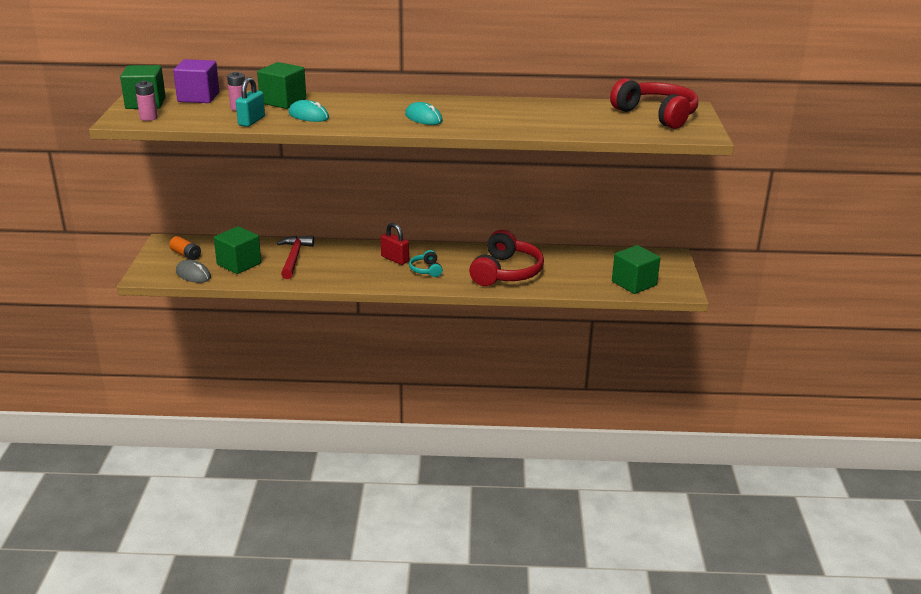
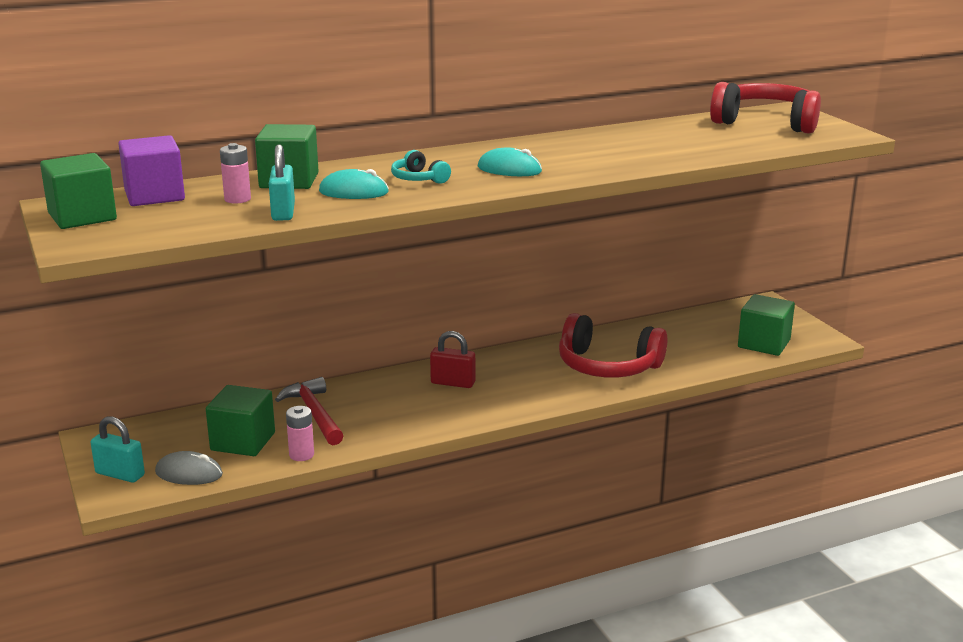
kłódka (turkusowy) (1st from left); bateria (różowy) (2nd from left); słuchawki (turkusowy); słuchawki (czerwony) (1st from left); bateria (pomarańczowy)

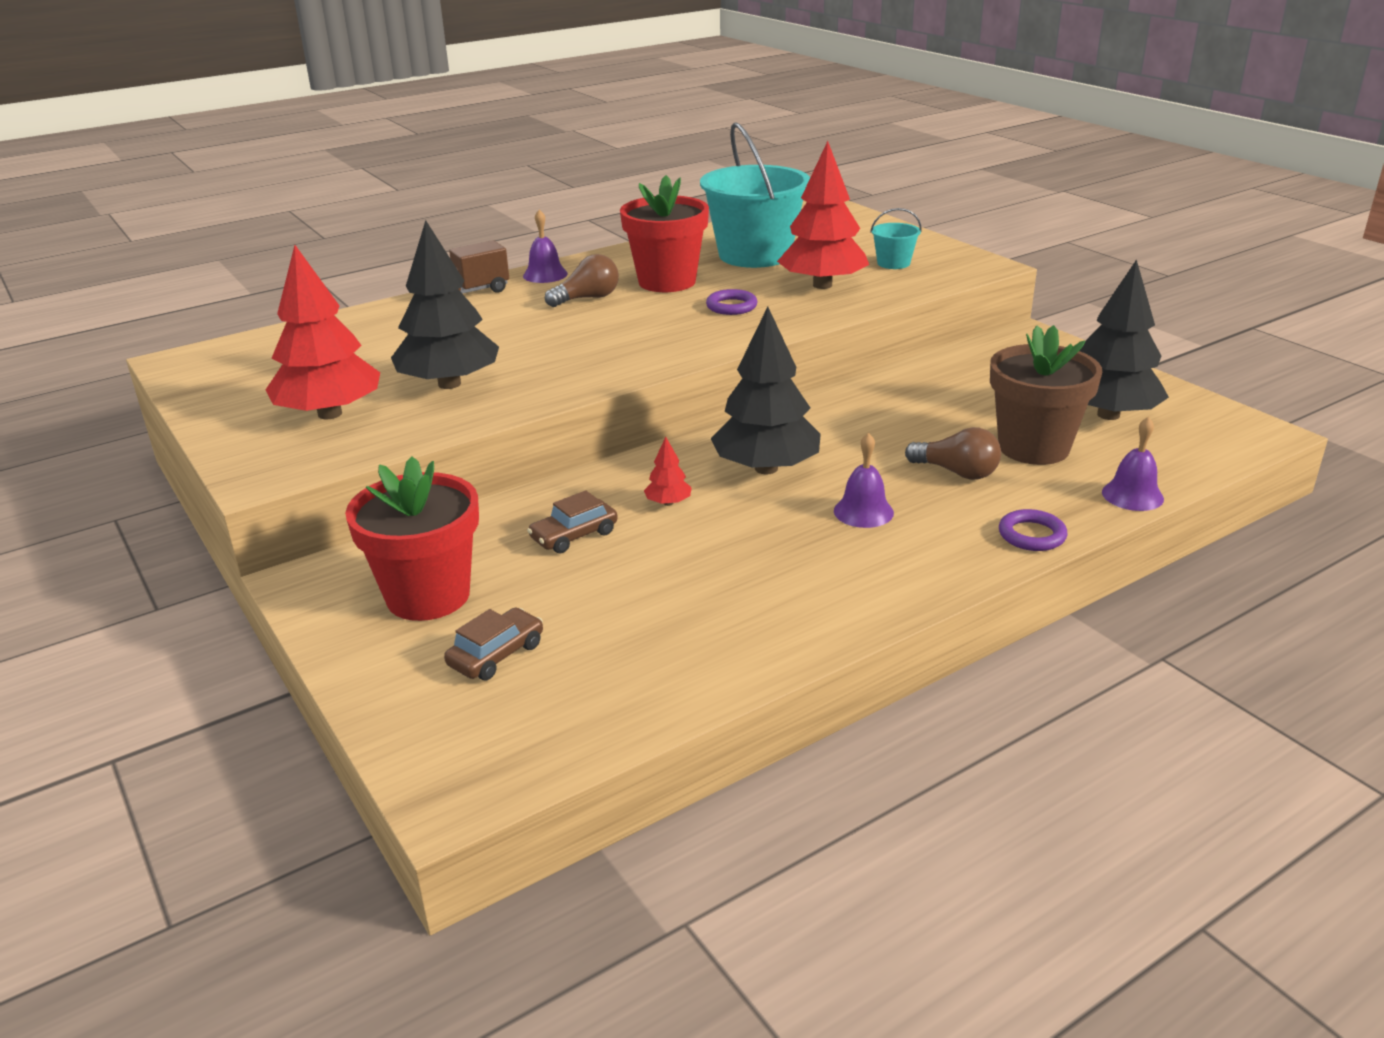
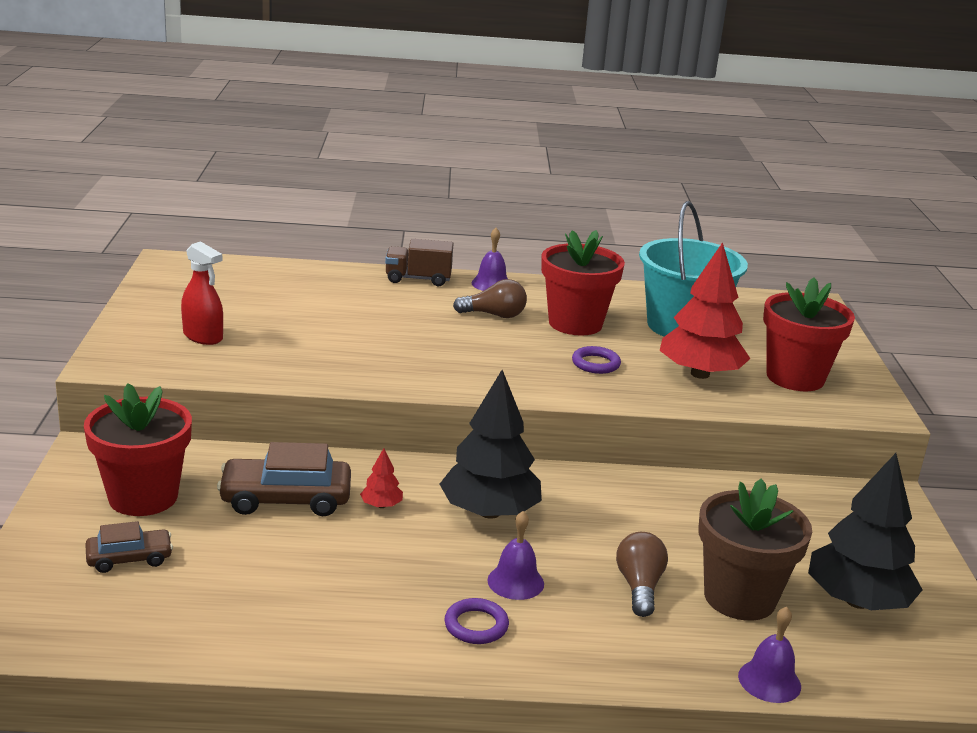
spryskiwacz (czerwony); samochód (brązowy) (2nd from left); pierścień (fioletowy) (1st from left); żarówka (brązowy) (2nd from left); doniczka (czerwony) (3rd from left); drzewko (czarny) (1st from left in the first image)

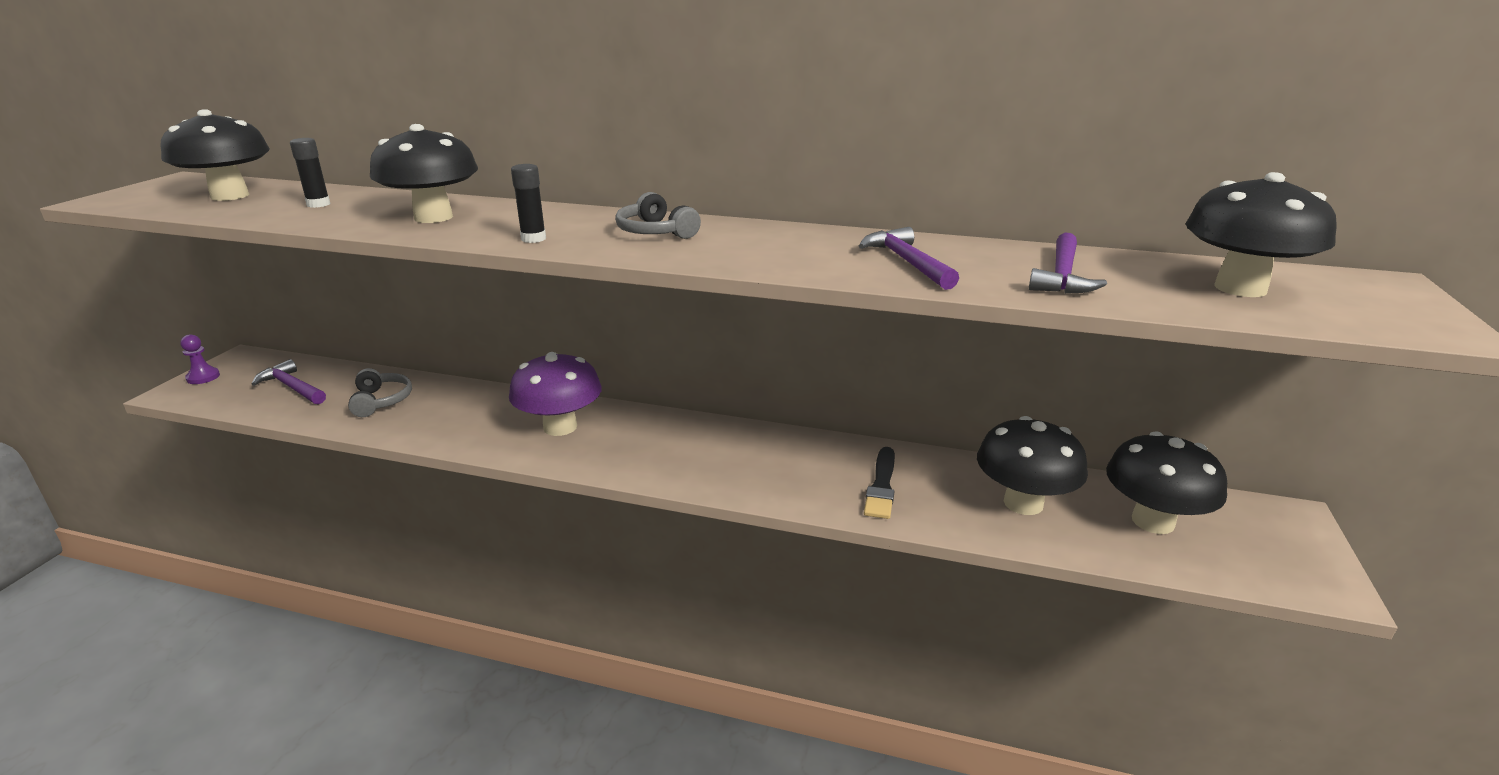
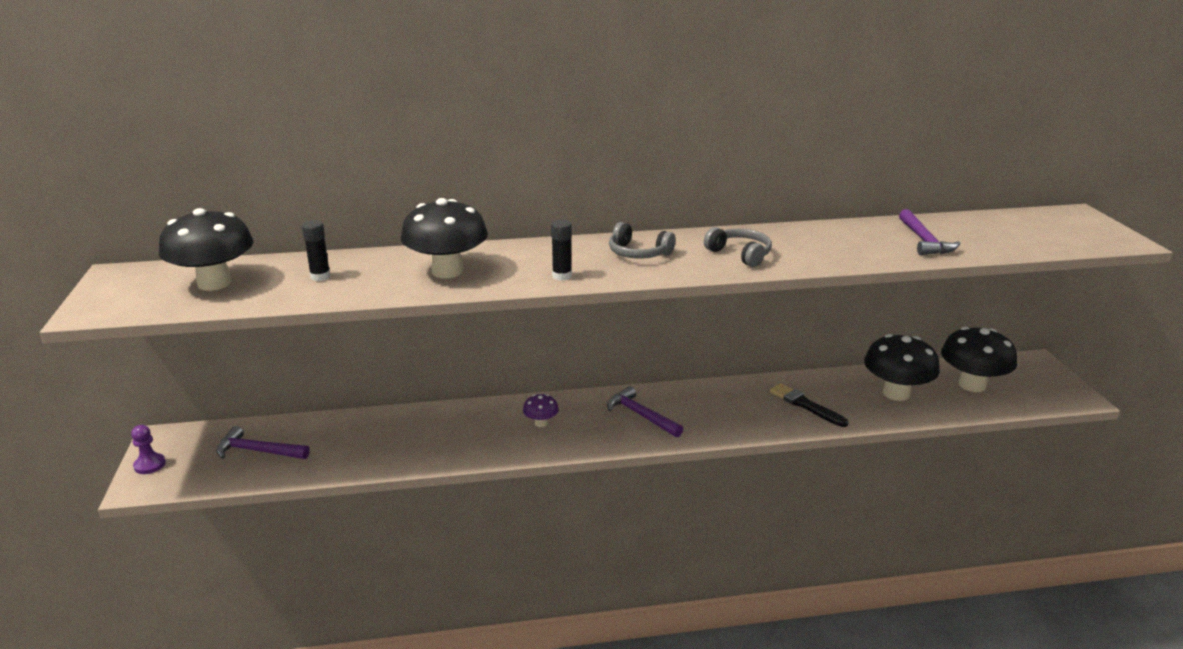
grzyb (fioletowy); młotek (fioletowy) (2nd from left); słuchawki (szary) (2nd from left); pędzel (czarny); grzyb (czarny) (5th from left in the first image)

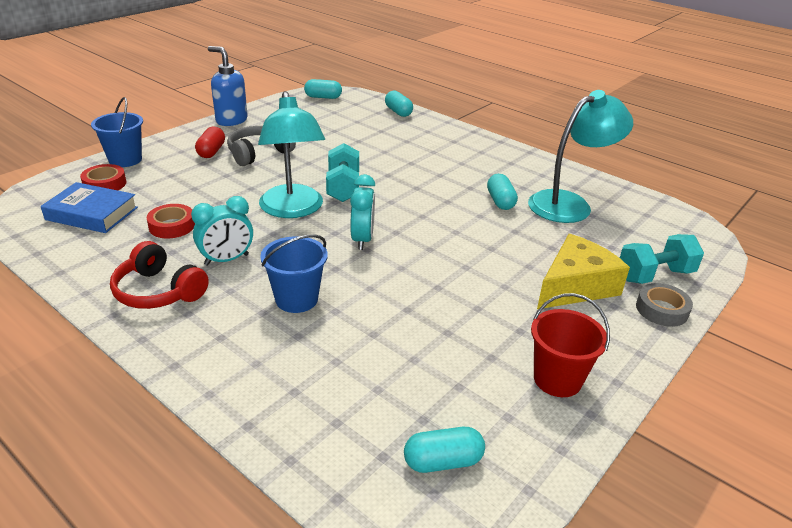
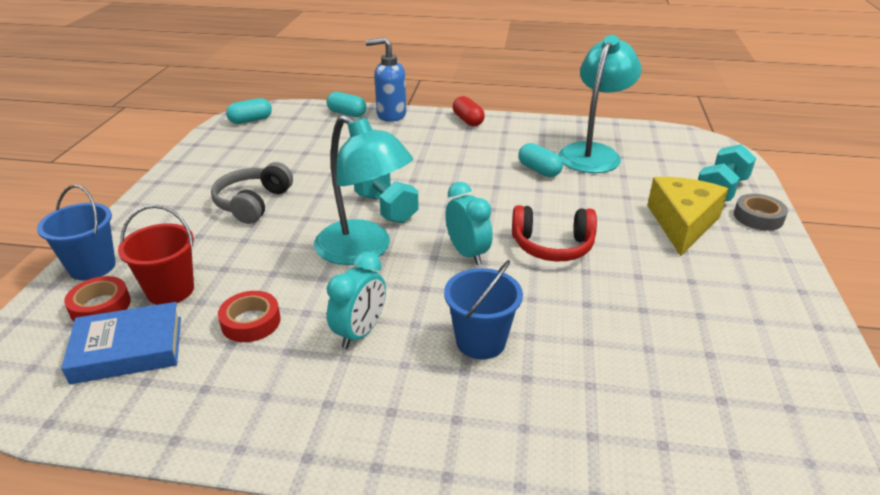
wiadro (czerwony); dozownik mydła (niebieski); kapsułka (czerwony); słuchawki (czerwony); kapsułka (turkusowy) (3rd from left in the first image)

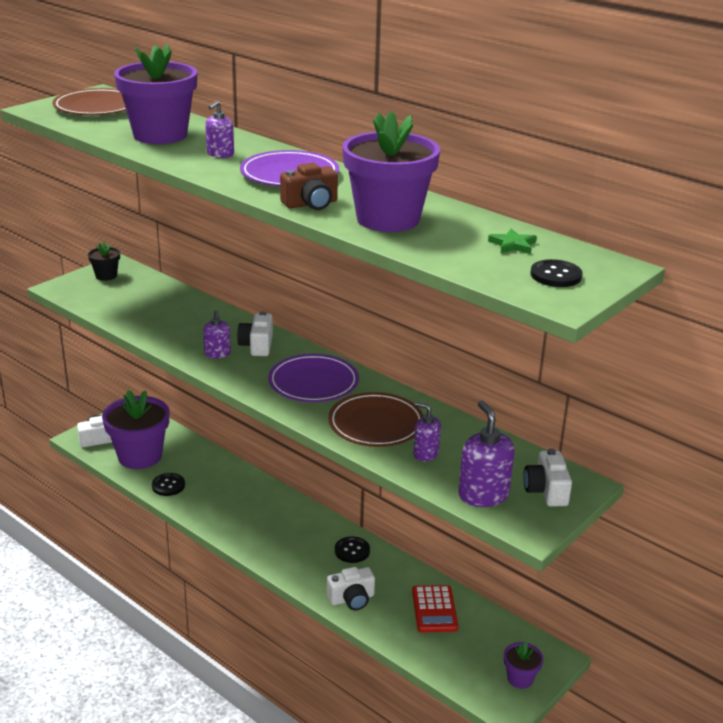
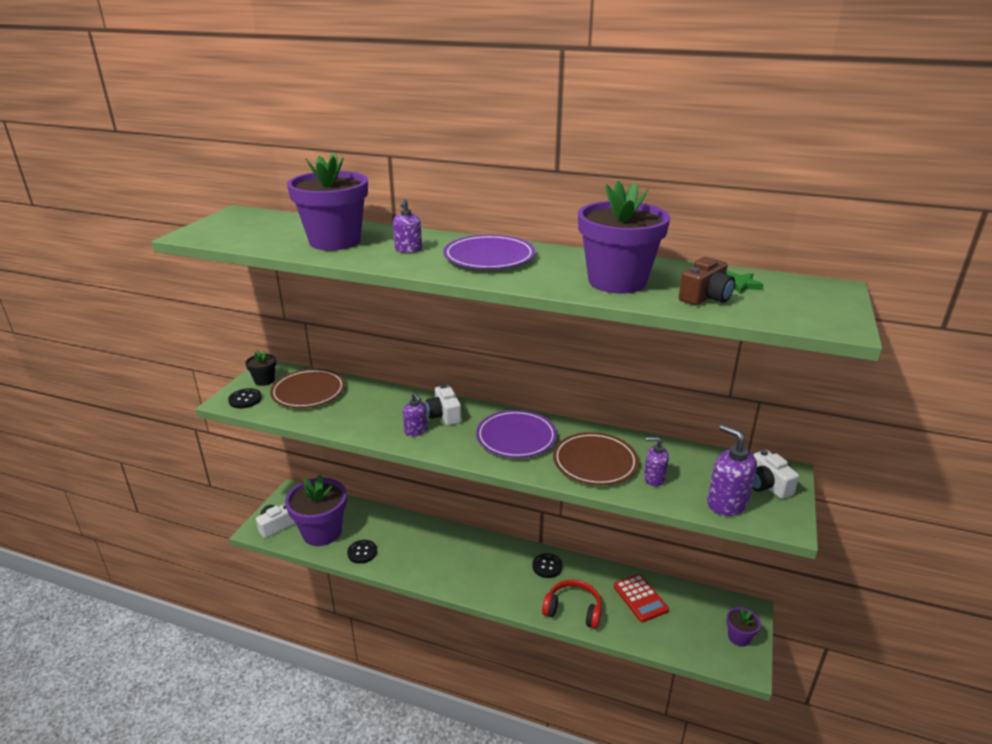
guzik (czarny) (1st from left); talerz (brązowy) (1st from left); słuchawki (czerwony); aparat fotograficzny (brązowy)

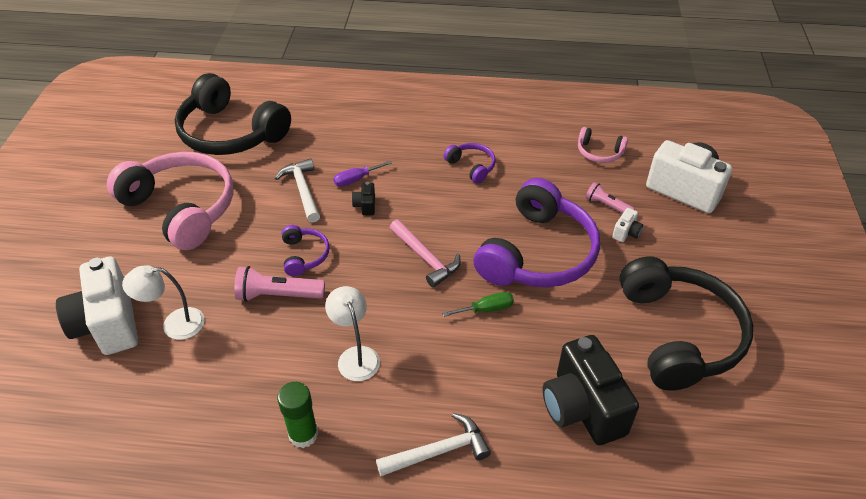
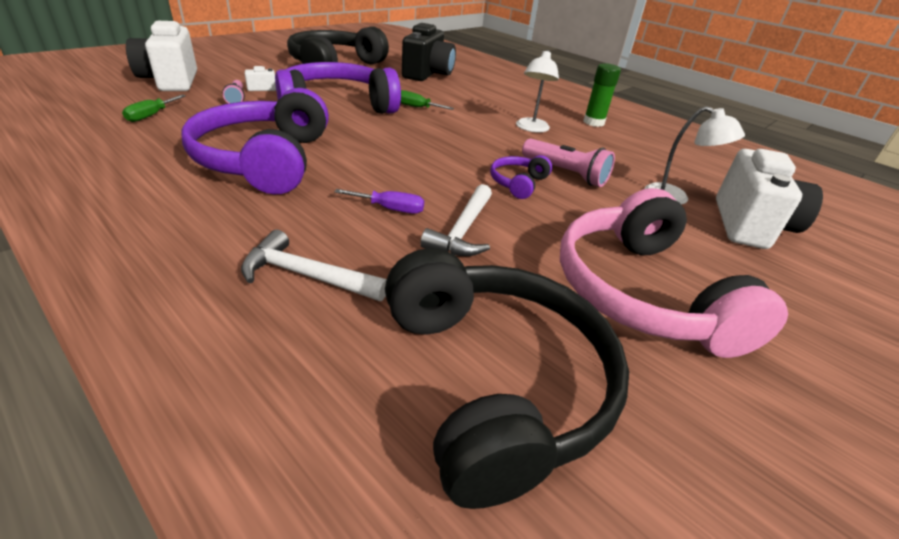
śrubokręt (zielony) (1st from left); słuchawki (fioletowy) (1st from left); młotek (biały) (1st from left); aparat fotograficzny (czarny) (1st from left in the first image); młotek (różowy)

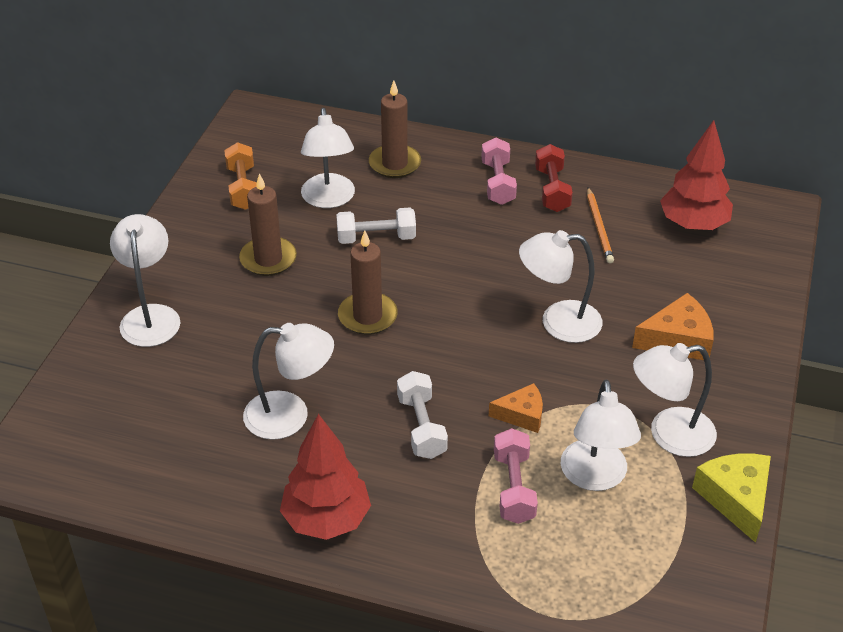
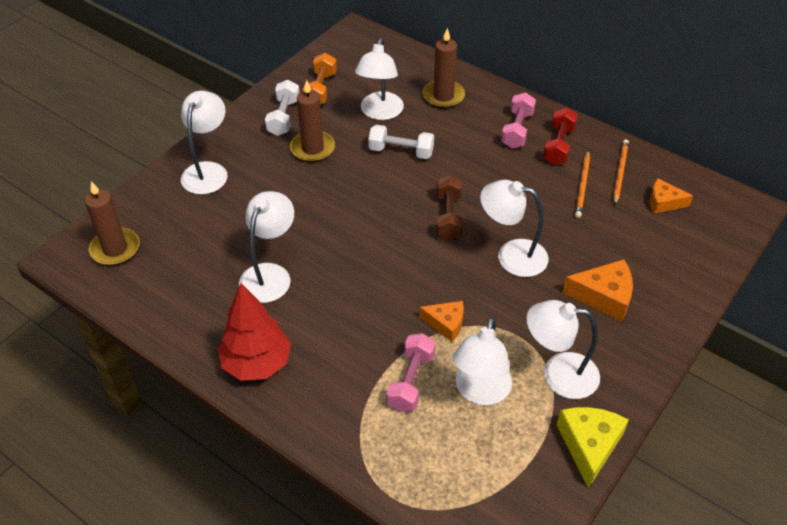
świeca (brązowy) (1st from left); lampka (biały) (2nd from left); hantel (biały) (1st from left); hantel (brązowy); ołówek (pomarańczowy) (2nd from left); ser (pomarańczowy) (3rd from left)

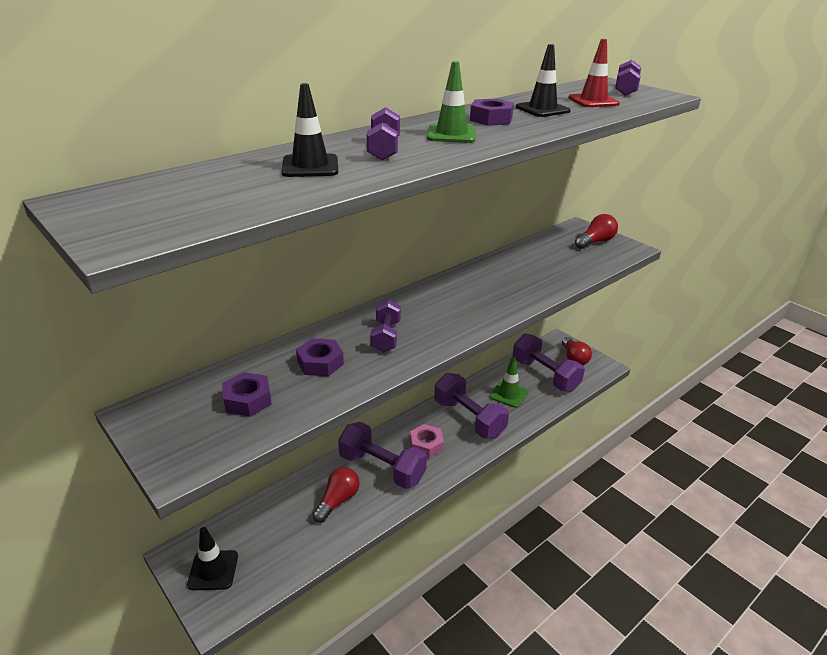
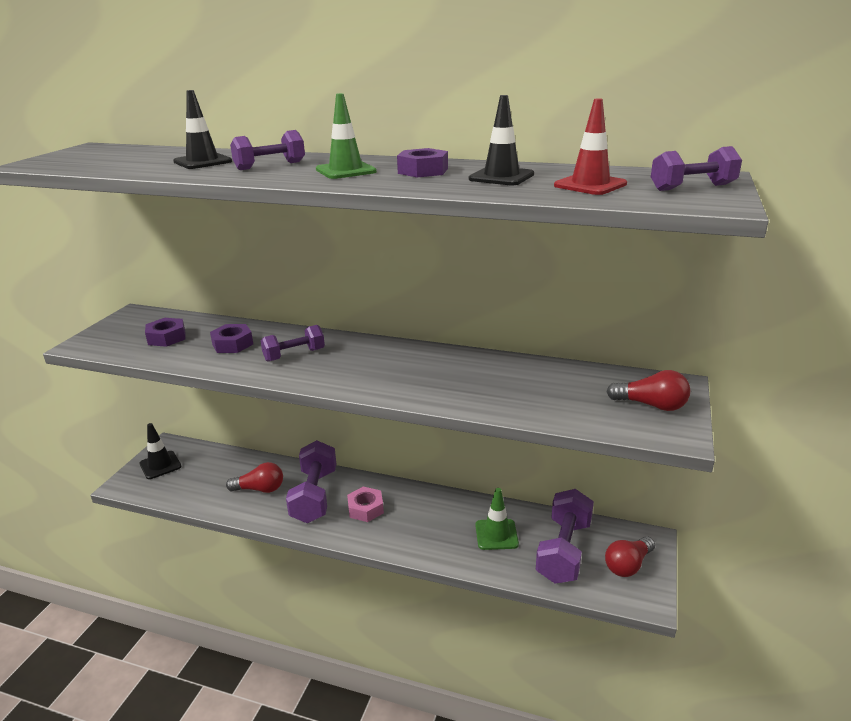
hantel (fioletowy) (4th from left in the first image)

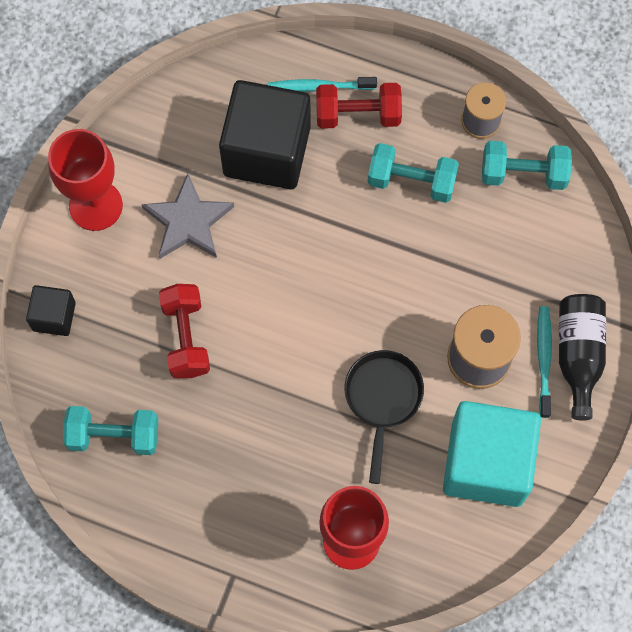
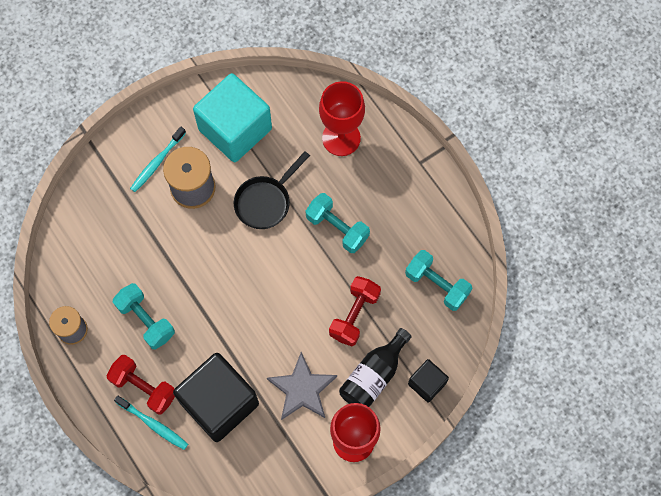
hantel (turkusowy) (2nd from left); butelka (czarny)

